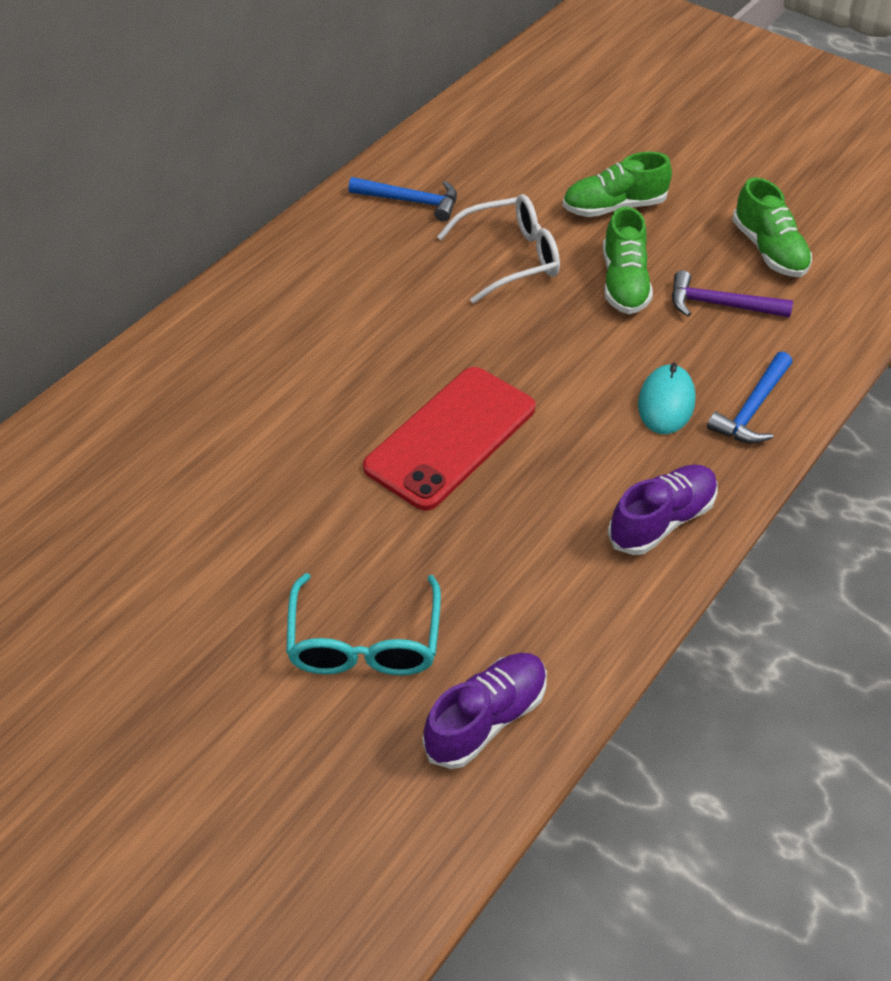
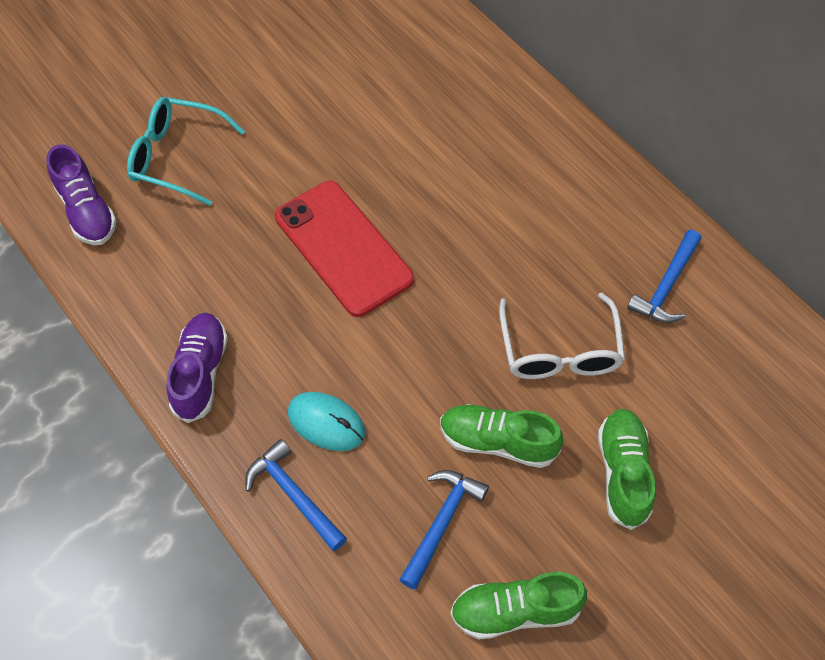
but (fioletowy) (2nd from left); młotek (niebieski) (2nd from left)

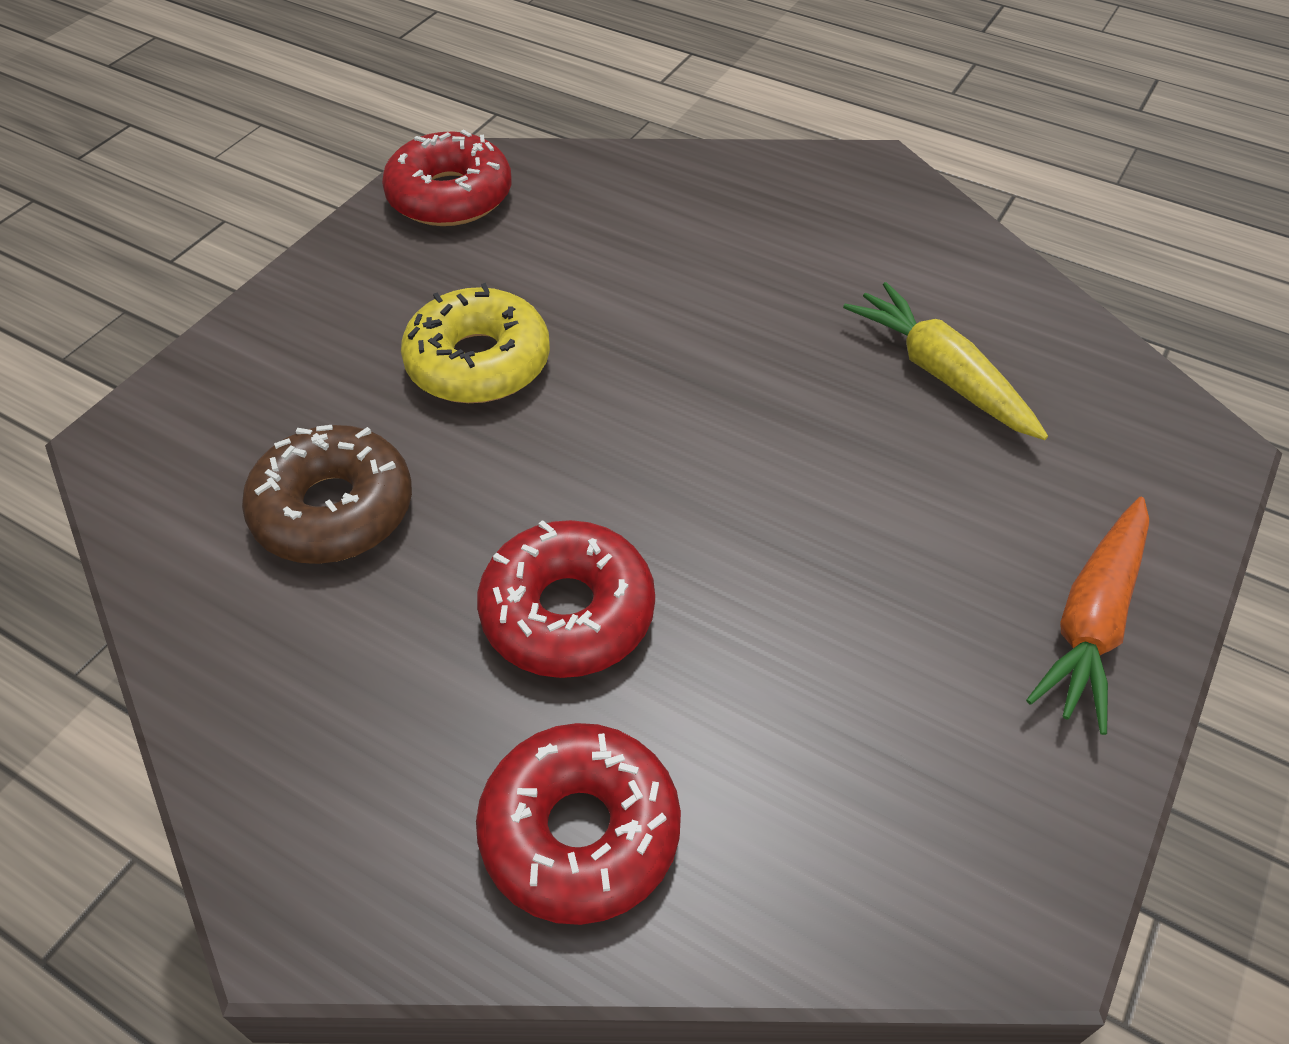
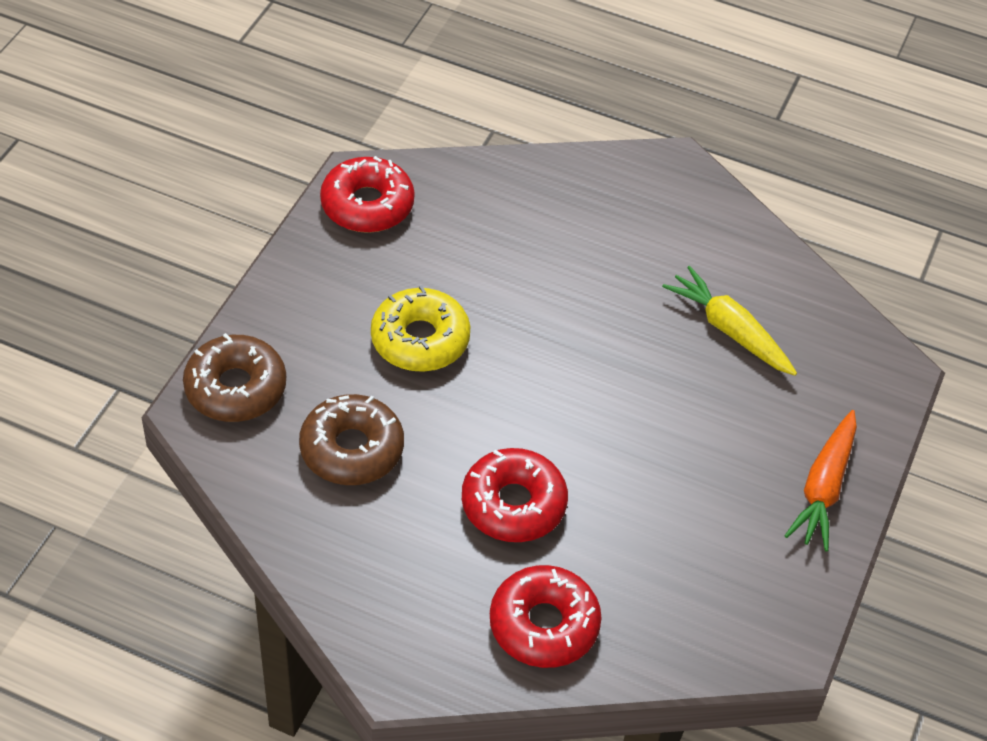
donut (brązowy) (1st from left)

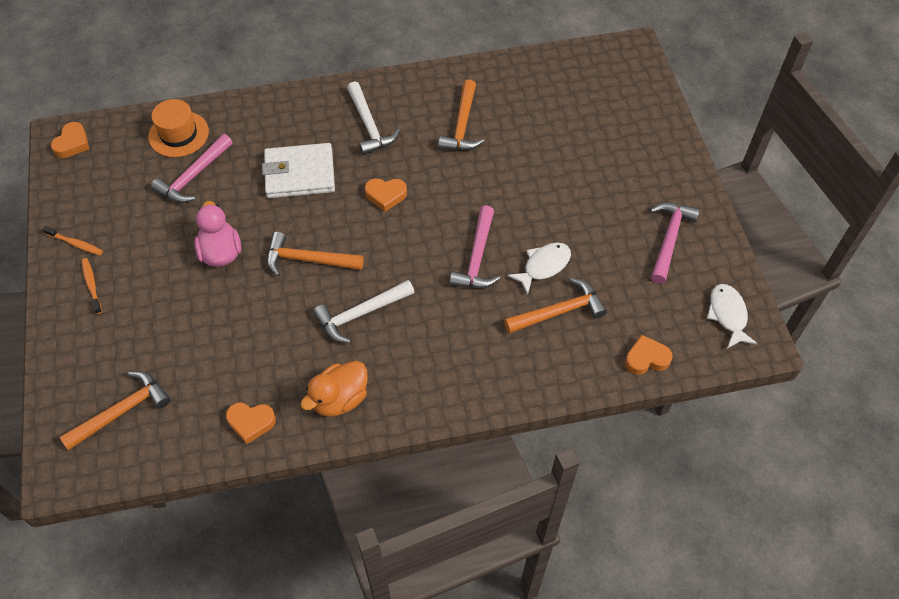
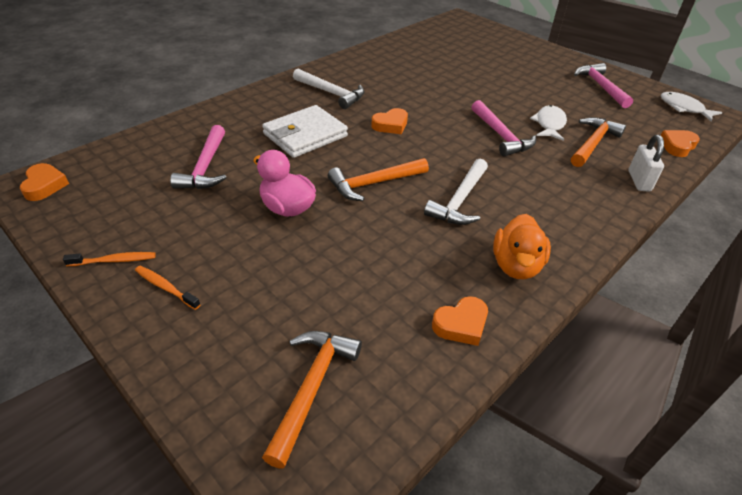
kłódka (biały); kapelusz (pomarańczowy); młotek (pomarańczowy) (3rd from left in the first image)

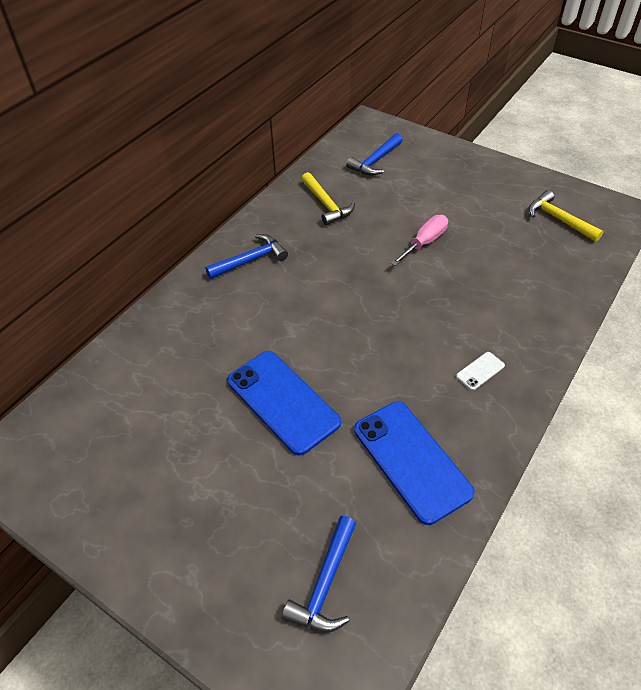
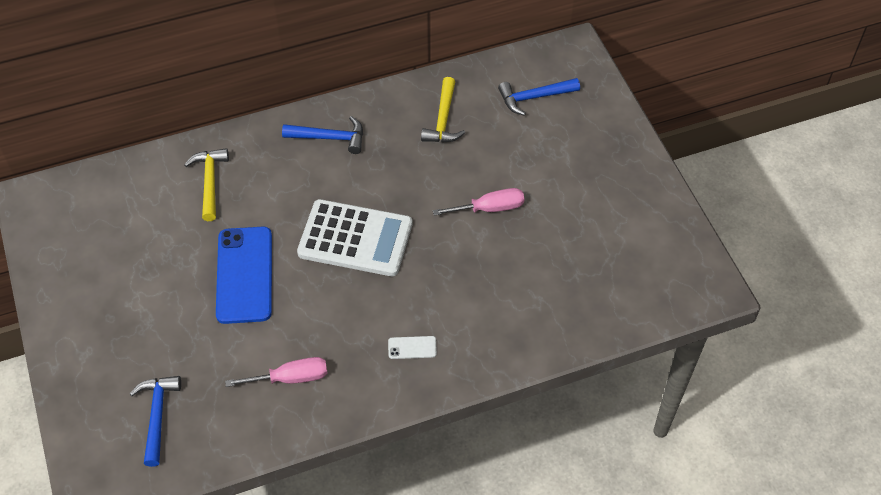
młotek (niebieski) (1st from left); młotek (żółty) (1st from left); śrubokręt (różowy) (1st from left); kalkulator (biały)

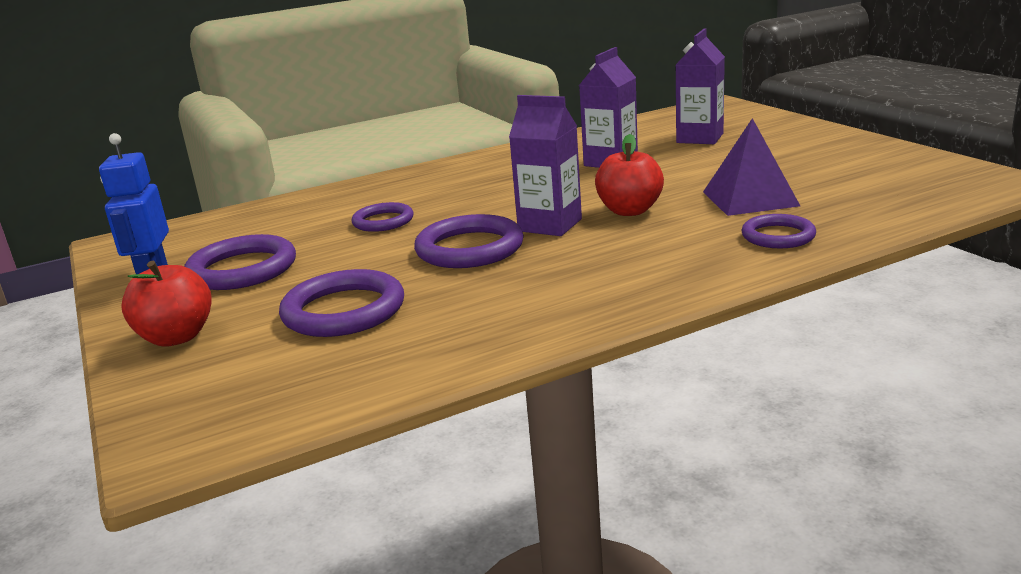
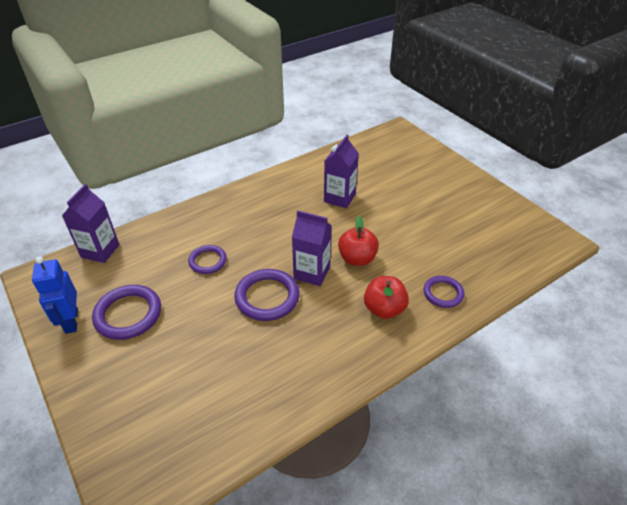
karton mleka (fioletowy) (1st from left); jabłko (czerwony) (2nd from left); pierścień (fioletowy) (2nd from left in the first image); piramida (fioletowy)

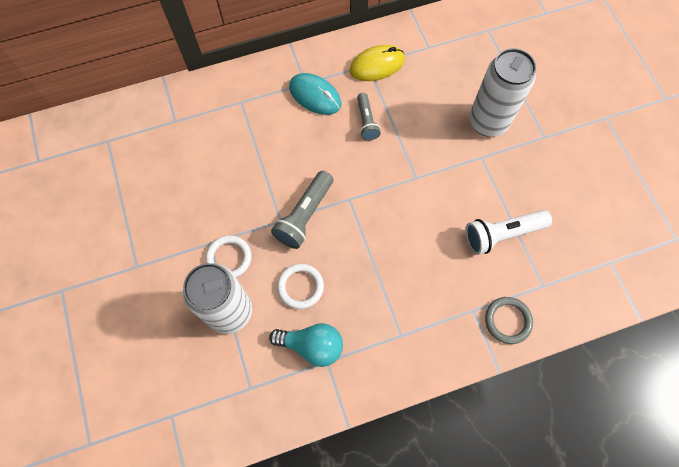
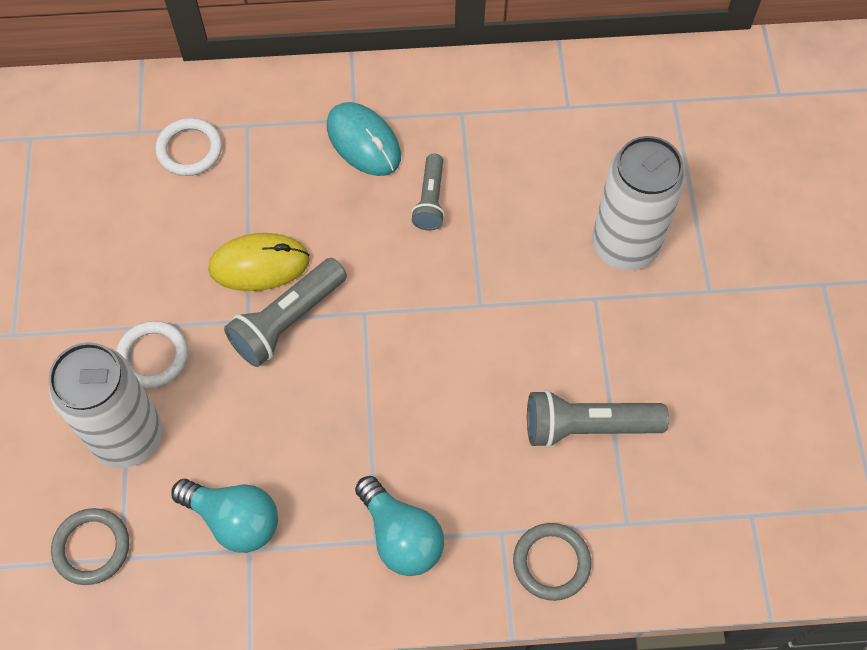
pierścień (szary) (1st from left); pierścień (biały) (2nd from left); myszka (żółty); żarówka (turkusowy) (2nd from left); latarka (szary) (3rd from left)

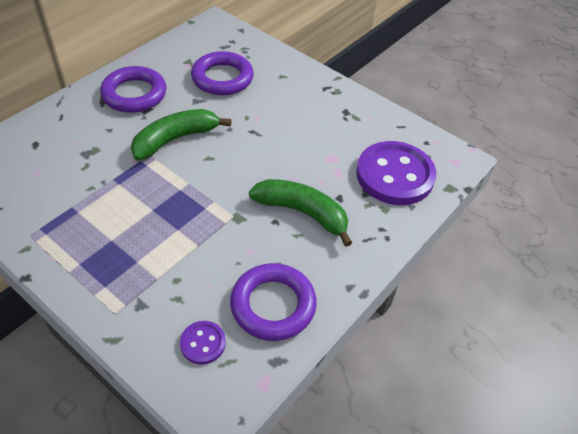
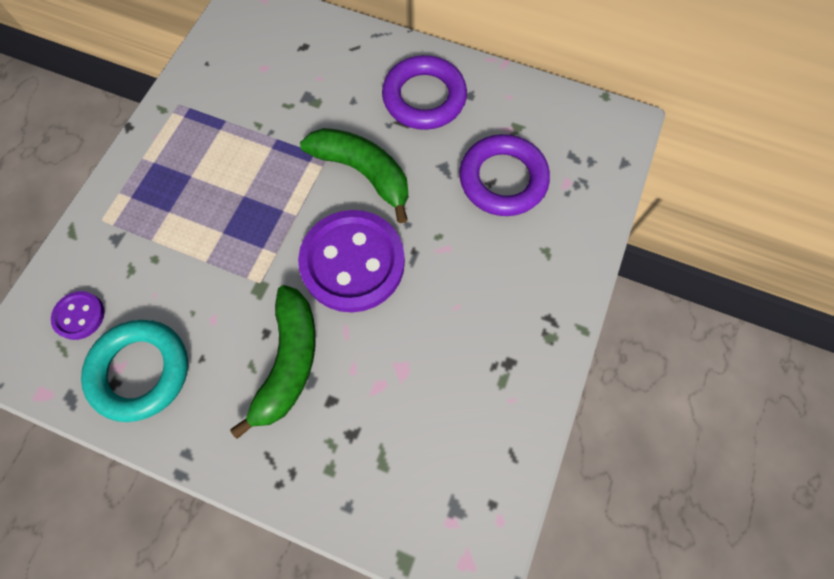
pierścień (turkusowy); guzik (fioletowy) (2nd from left)

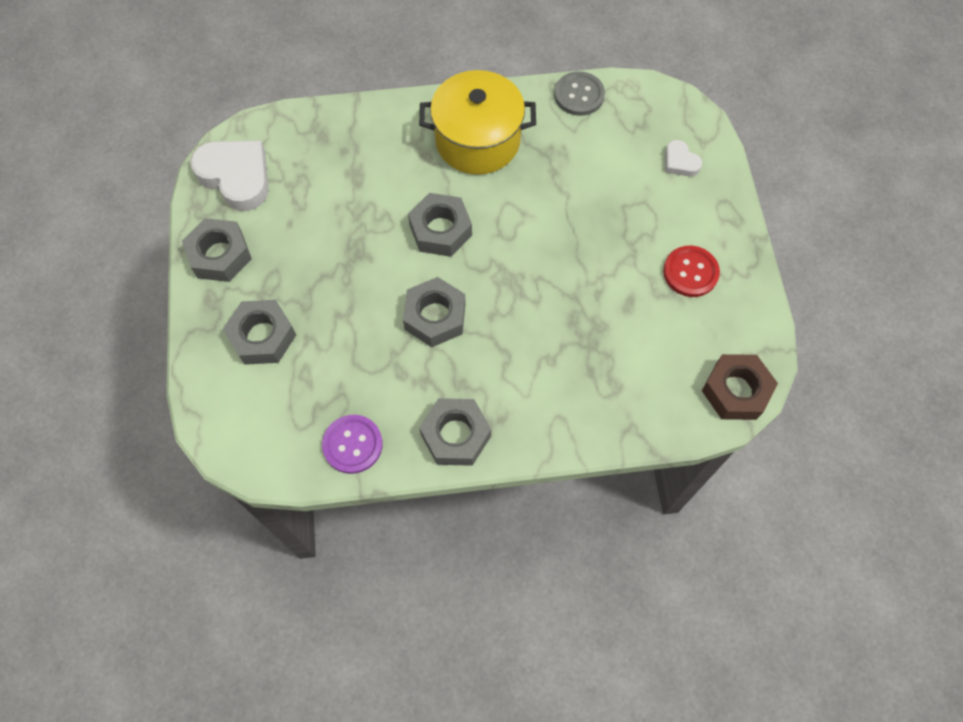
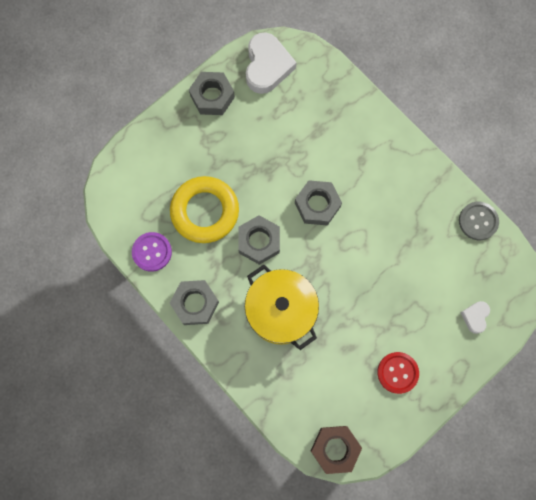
pierścień (żółty); garnek (żółty); nakrętka (szary) (2nd from left in the first image)

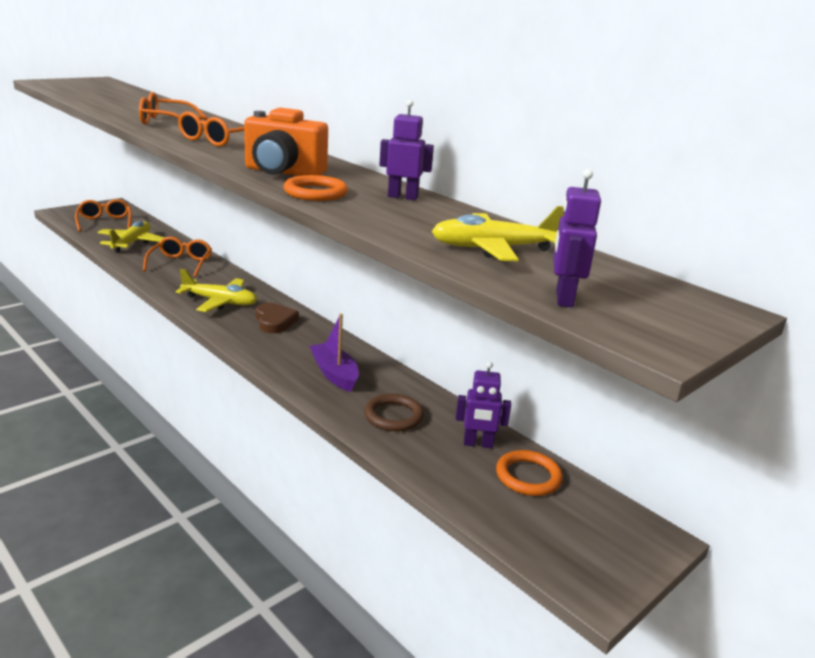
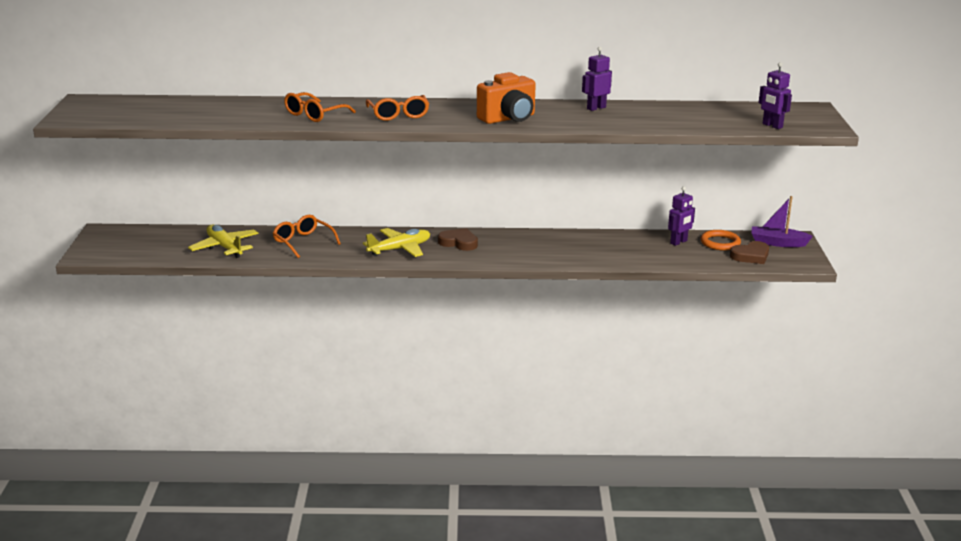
serce (brązowy) (2nd from left); łódka (fioletowy); okulary (pomarańczowy) (1st from left in the first image); pierścień (pomarańczowy) (1st from left in the first image); pierścień (brązowy); samolot (żółty) (3rd from left in the first image)

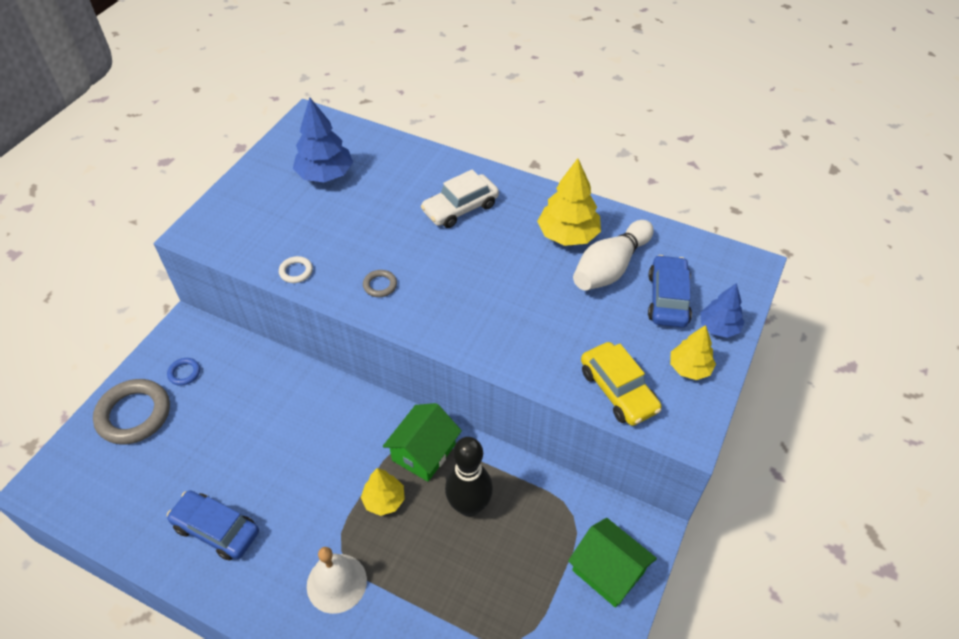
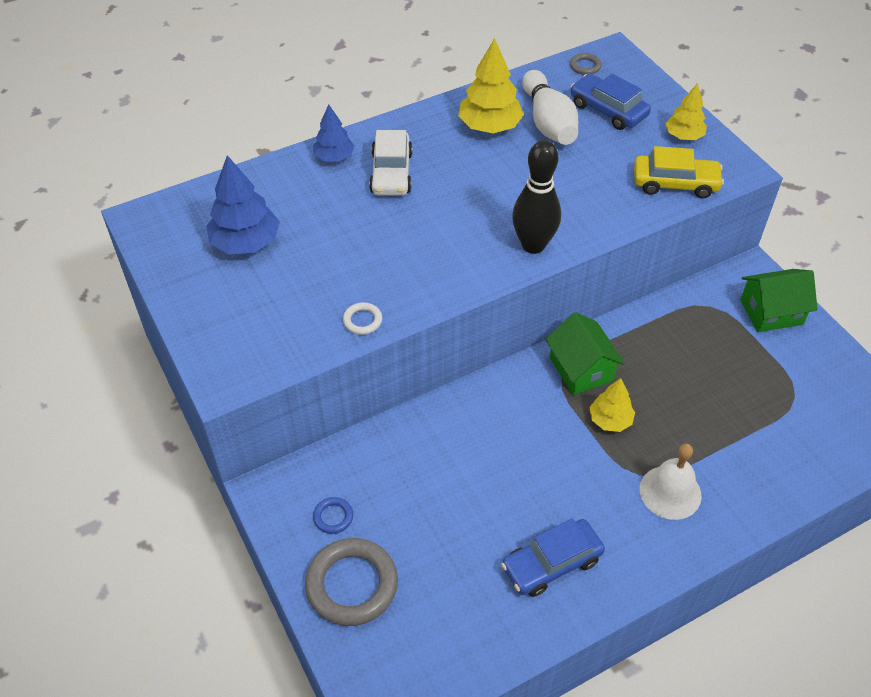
drzewko (niebieski) (2nd from left); kręgiel (czarny); pierścień (szary) (2nd from left)

